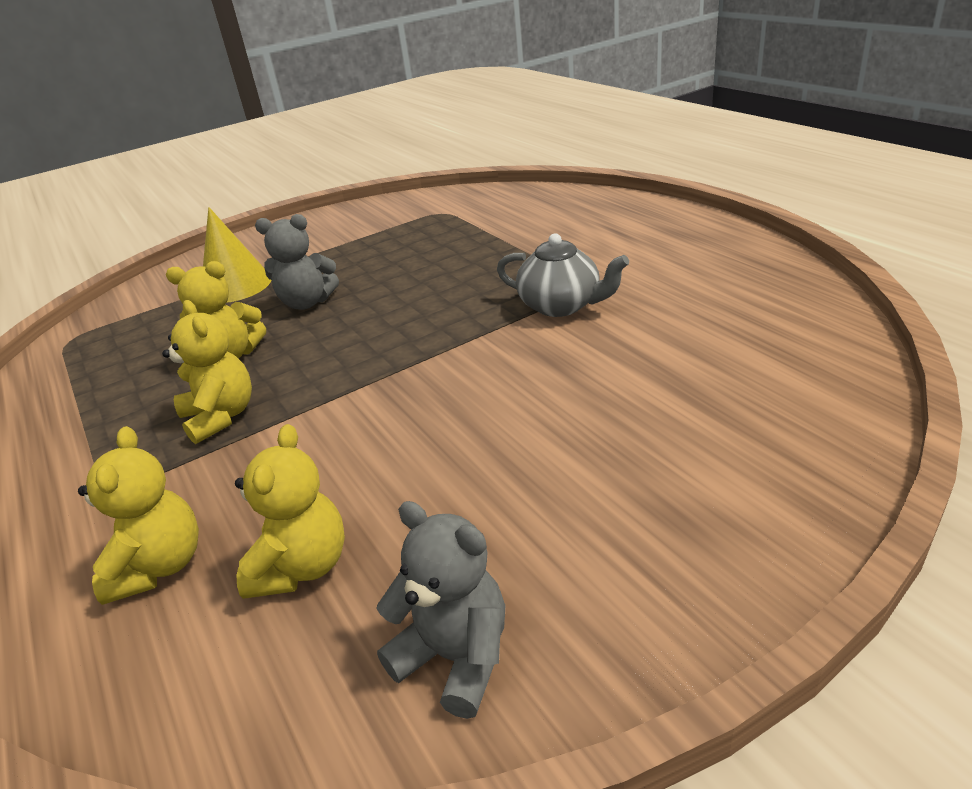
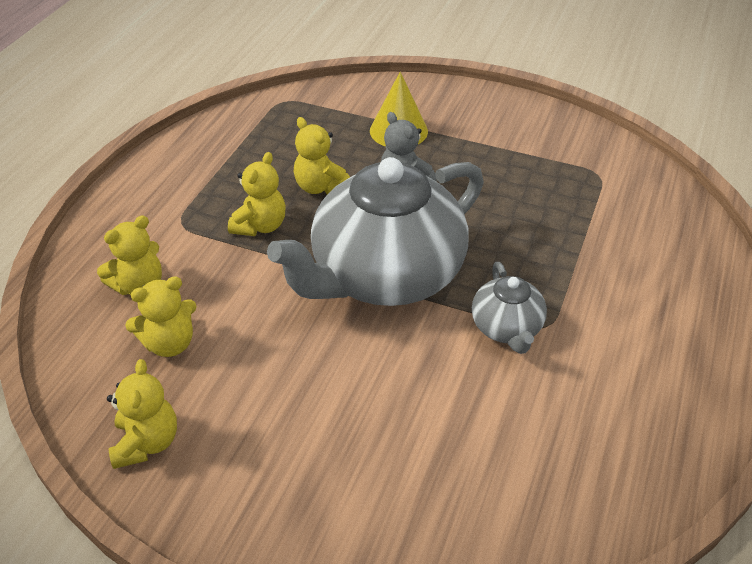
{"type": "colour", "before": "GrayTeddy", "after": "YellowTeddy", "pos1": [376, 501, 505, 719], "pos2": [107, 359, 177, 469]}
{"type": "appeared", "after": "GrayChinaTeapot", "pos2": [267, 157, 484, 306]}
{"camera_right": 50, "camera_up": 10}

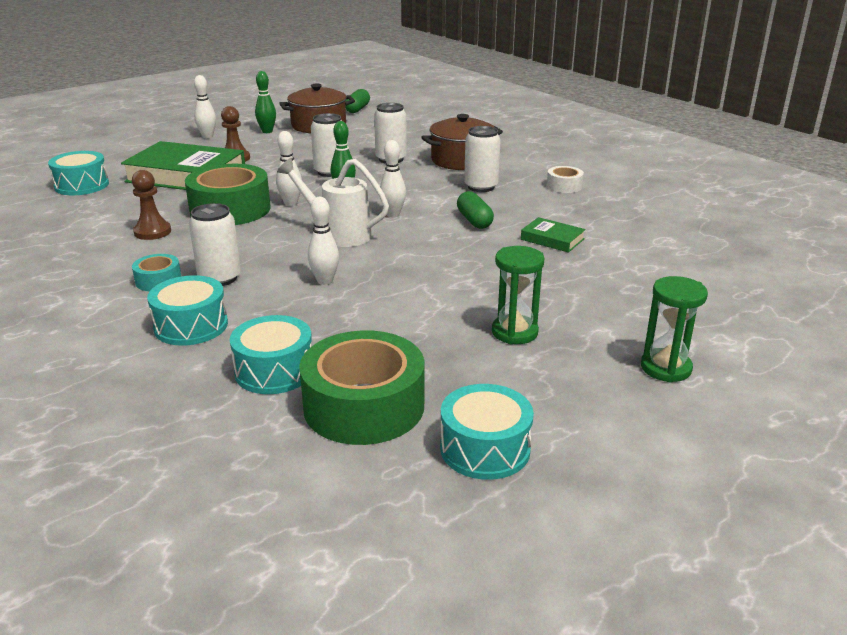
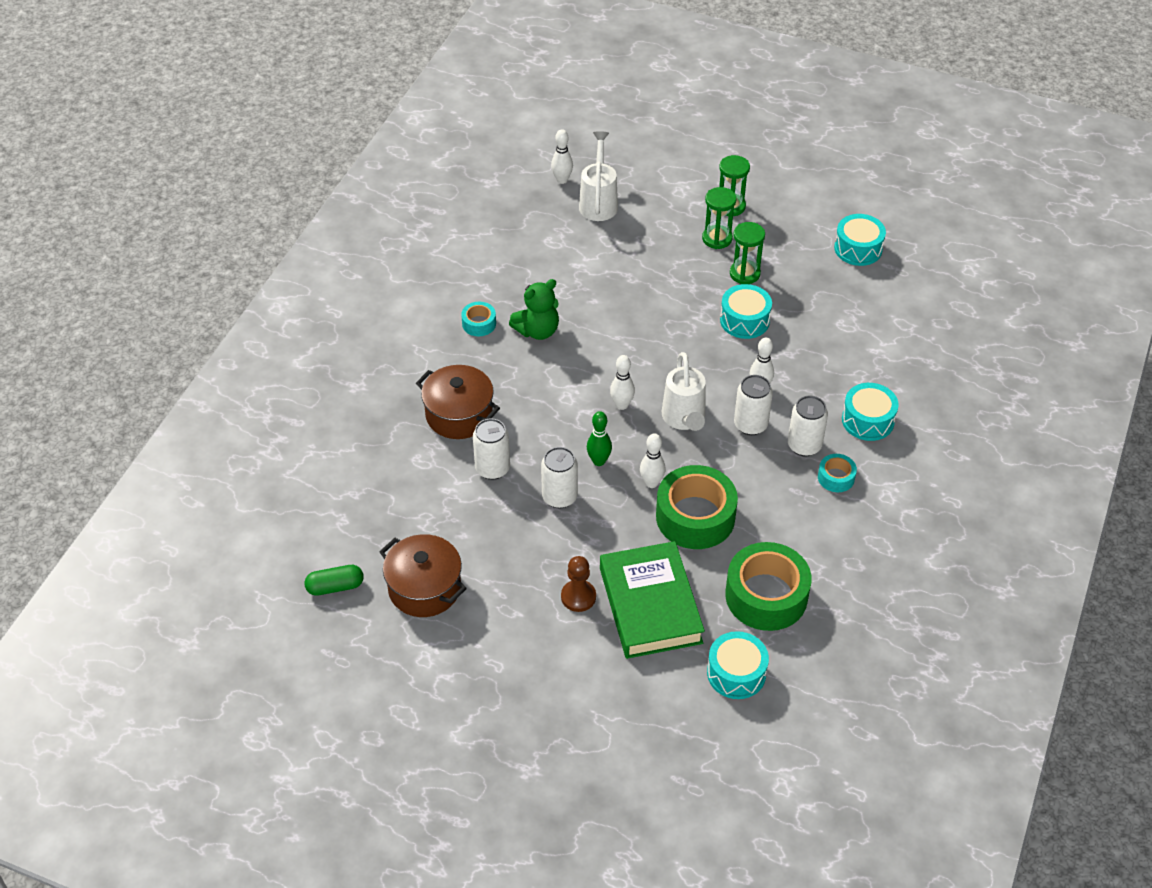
{"type": "colour", "before": "WhiteStickyTape", "after": "TurquoiseStickyTape", "pos1": [547, 166, 584, 193], "pos2": [461, 302, 496, 336]}
{"type": "appeared", "after": "GreenTeddy", "pos2": [509, 279, 559, 340]}
{"type": "relocated", "before": "WhiteTenpin", "pos1": [194, 75, 216, 138], "pos2": [551, 129, 573, 184]}
{"type": "appeared", "after": "WhiteWateringPot", "pos2": [579, 131, 618, 221]}
{"type": "appeared", "after": "GreenSandTimer", "pos2": [702, 187, 736, 249]}
{"type": "relocated", "before": "TurquoiseDrum", "pos1": [230, 315, 312, 394], "pos2": [720, 284, 772, 339]}
{"type": "relocated", "before": "GreenStickyTape", "pos1": [299, 330, 424, 445], "pos2": [725, 542, 812, 631]}
{"type": "relocated", "before": "WhiteCan", "pos1": [464, 126, 501, 192], "pos2": [734, 375, 773, 435]}
{"type": "missing", "before": "BrownGamePawn", "pos1": [132, 170, 171, 240]}
{"type": "missing", "before": "GreenTenpin", "pos1": [255, 71, 276, 133]}
{"type": "missing", "before": "GreenPill", "pos1": [457, 191, 494, 229]}
{"type": "missing", "before": "GreenBook", "pos1": [521, 217, 586, 253]}
{"camera_right": -120, "camera_up": 20}

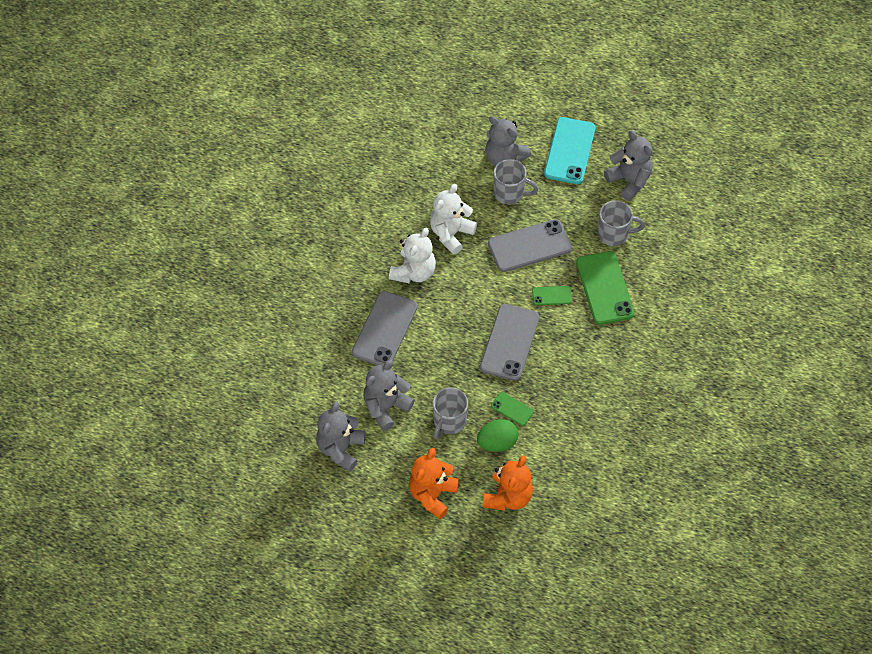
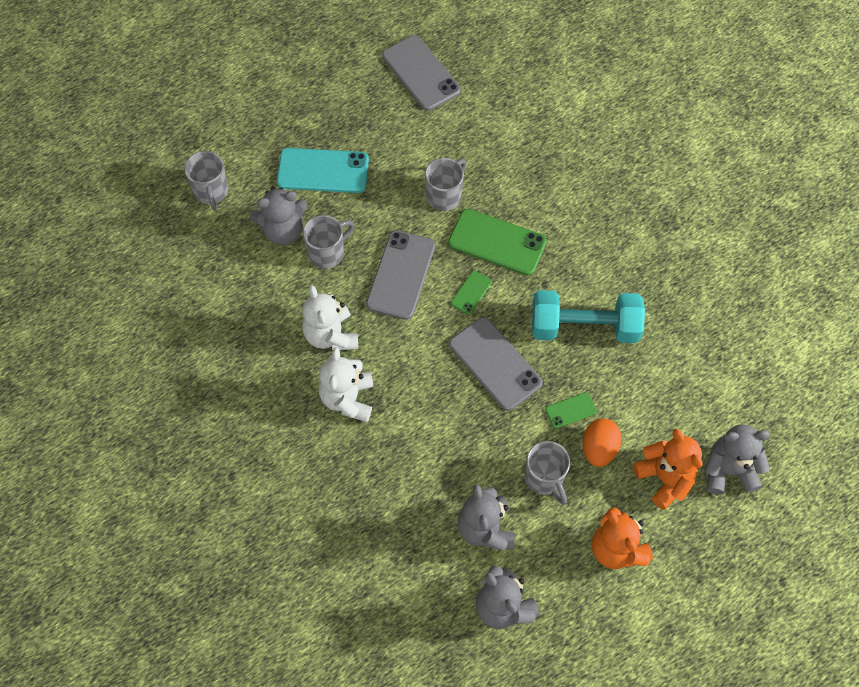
{"type": "appeared", "after": "GrayCoffeeMug", "pos2": [184, 151, 229, 210]}
{"type": "spun", "before": "TurquoisePhone", "pos1": [544, 117, 596, 184], "pos2": [277, 148, 369, 193], "turn": -45}
{"type": "spun", "before": "WhiteTeddy", "pos1": [389, 228, 436, 284], "pos2": [319, 348, 374, 422], "turn": -150}
{"type": "relocated", "before": "GrayPhone", "pos1": [352, 291, 417, 365], "pos2": [382, 35, 461, 111]}
{"type": "appeared", "after": "TurquoiseHandWeight", "pos2": [532, 290, 645, 343]}
{"type": "colour", "before": "GreenEggShape", "after": "BrightOrangeEggShape", "pos1": [477, 419, 518, 452], "pos2": [583, 418, 622, 467]}
{"type": "relocated", "before": "GrayTeddy", "pos1": [604, 130, 652, 201], "pos2": [704, 424, 770, 495]}
{"camera_right": -55, "camera_up": 5}

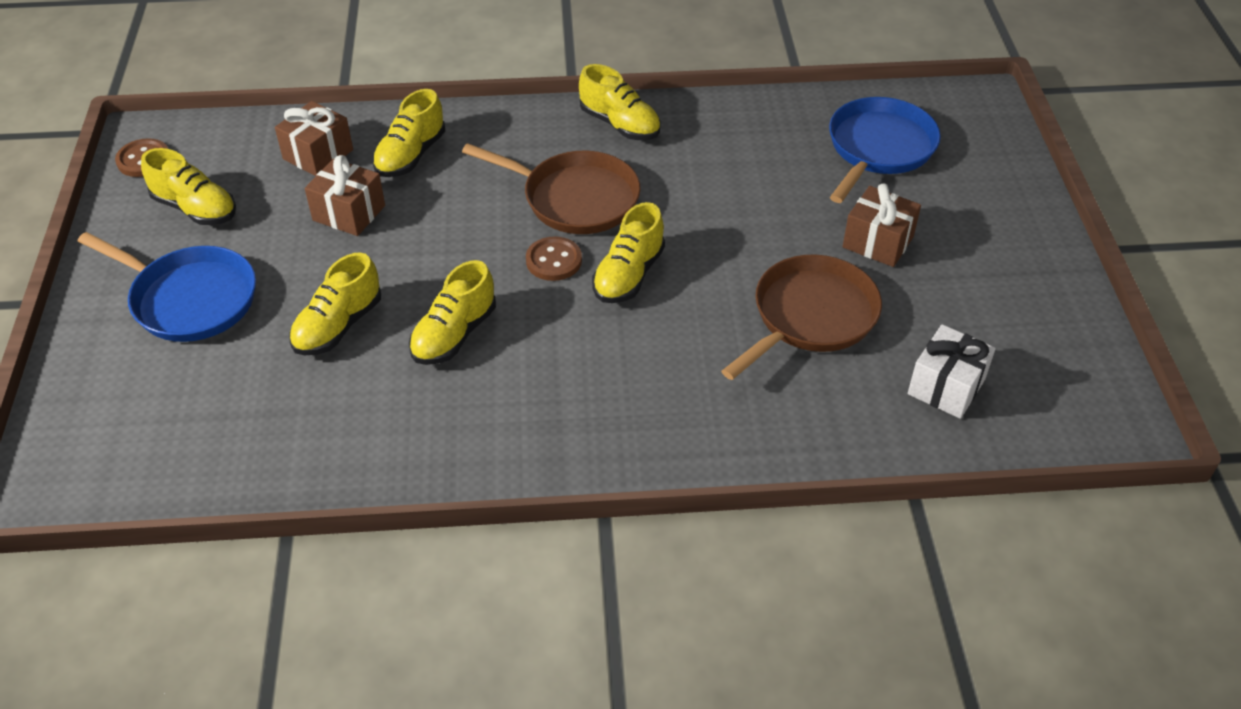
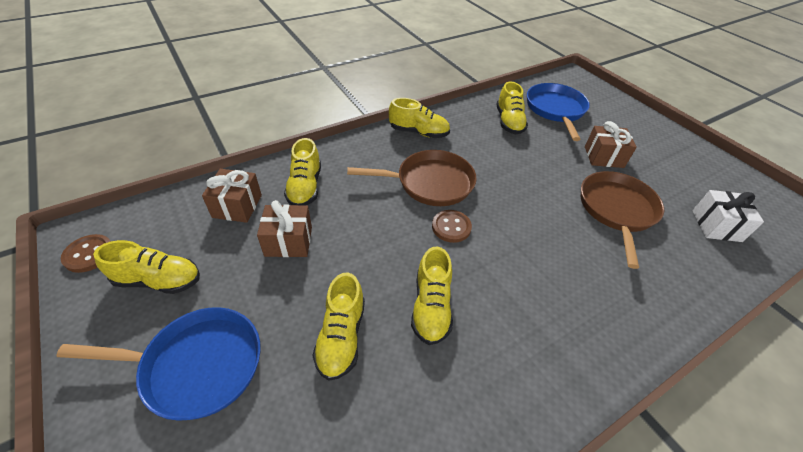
{"type": "relocated", "before": "YellowSneaker", "pos1": [592, 202, 665, 303], "pos2": [496, 81, 528, 134]}
{"camera_right": -30, "camera_up": 0}

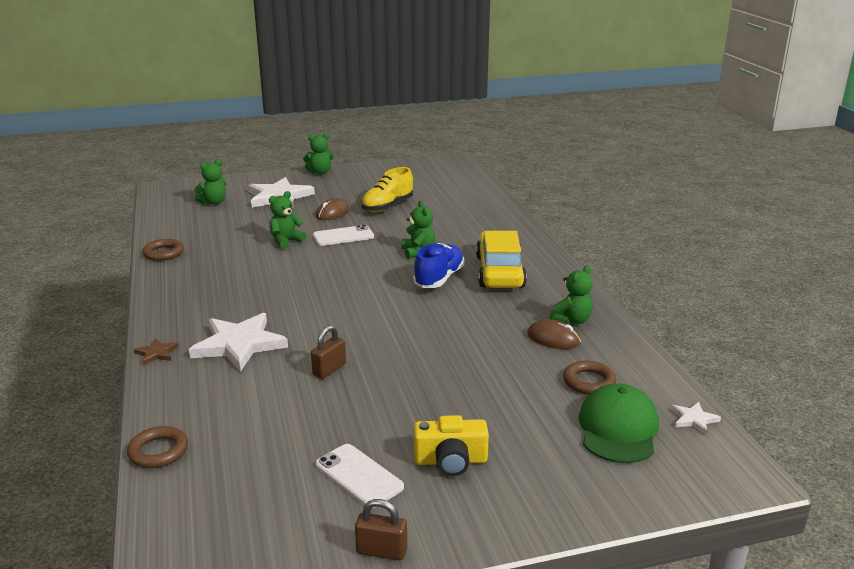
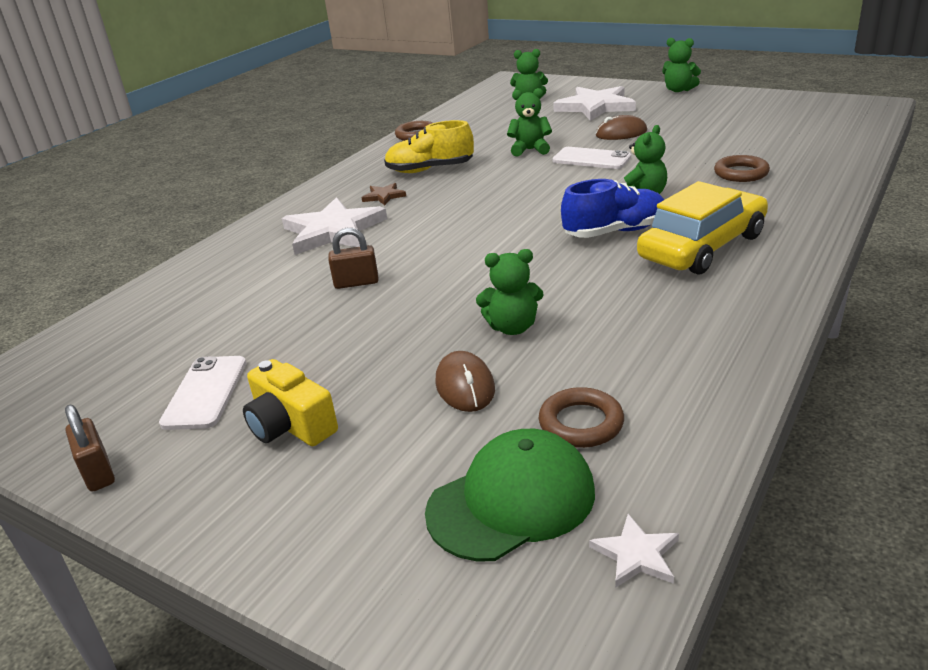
{"type": "relocated", "before": "BrownStar", "pos1": [134, 338, 179, 365], "pos2": [362, 183, 406, 205]}
{"type": "relocated", "before": "YellowSneaker", "pos1": [361, 167, 413, 212], "pos2": [384, 120, 474, 173]}
{"type": "relocated", "before": "BrownComputerMouse", "pos1": [527, 319, 581, 349], "pos2": [435, 351, 495, 412]}
{"type": "relocated", "before": "GreenTeddy", "pos1": [549, 265, 593, 324], "pos2": [476, 249, 544, 335]}
{"type": "relocated", "before": "BrownRing", "pos1": [127, 426, 188, 468], "pos2": [714, 155, 770, 182]}
{"camera_right": 50, "camera_up": 5}

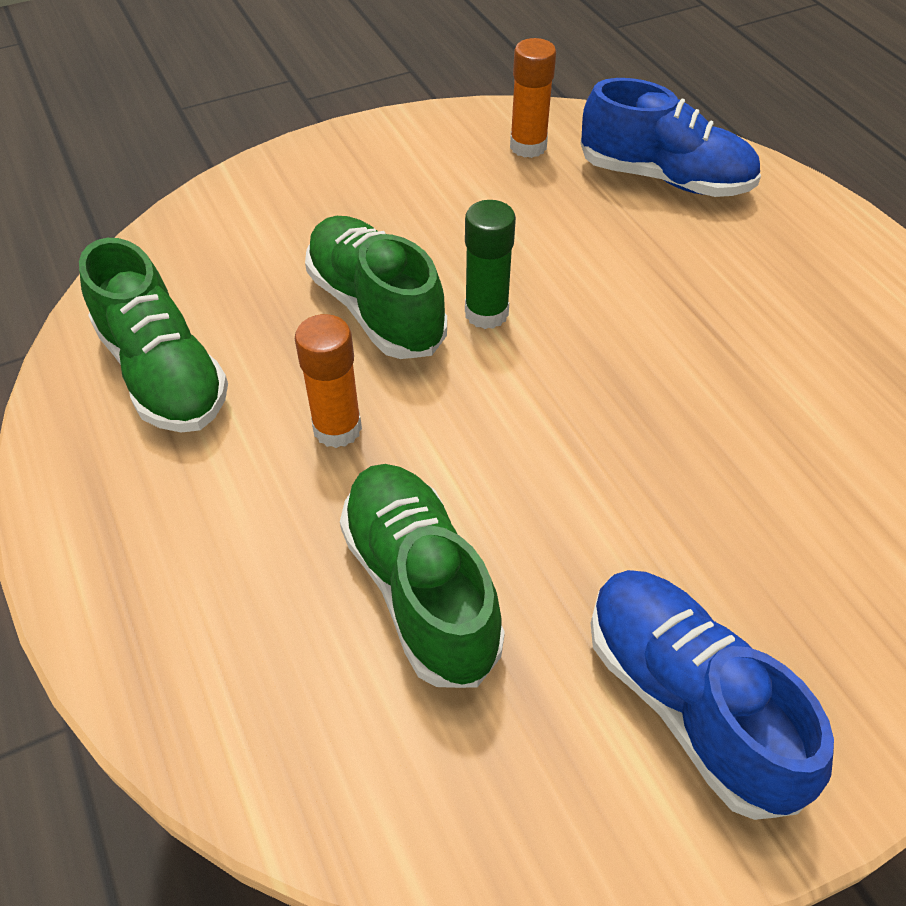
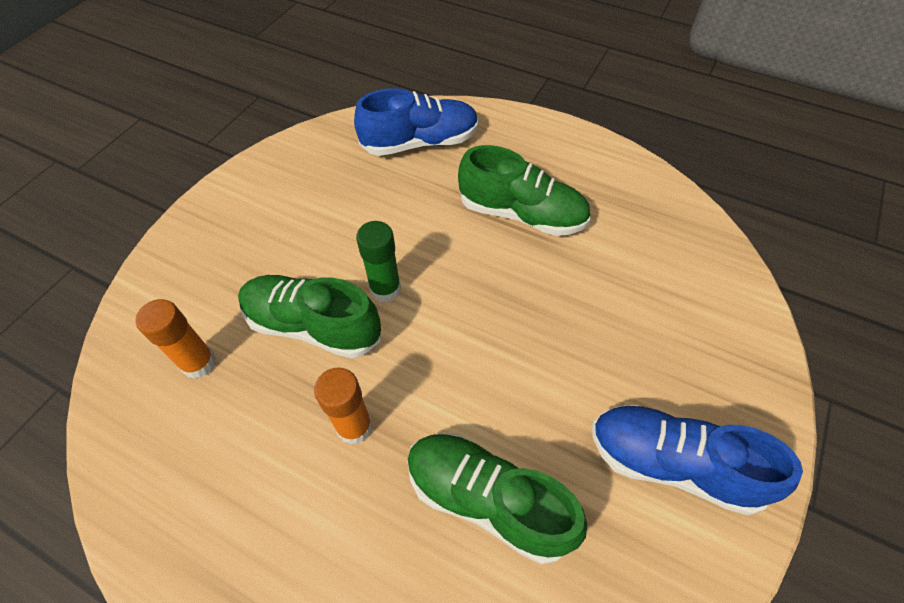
{"type": "relocated", "before": "BrightOrangeStickOfGlue", "pos1": [510, 38, 556, 158], "pos2": [135, 299, 216, 379]}
{"type": "relocated", "before": "GreenSneaker", "pos1": [79, 238, 228, 433], "pos2": [458, 145, 591, 236]}
{"camera_right": -35, "camera_up": 5}

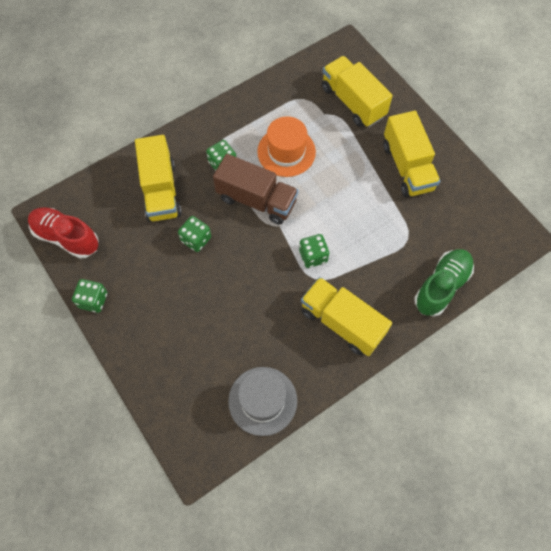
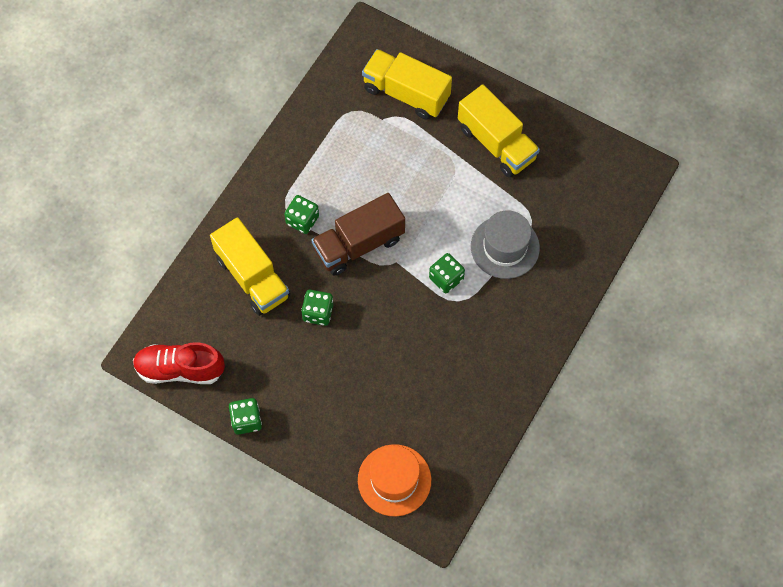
{"type": "spun", "before": "BrownLorry", "pos1": [213, 154, 298, 225], "pos2": [312, 193, 405, 276], "turn": 150}
{"type": "relocated", "before": "BrightOrangeHat", "pos1": [257, 116, 316, 177], "pos2": [358, 444, 431, 517]}
{"type": "relocated", "before": "GrayHat", "pos1": [228, 367, 297, 436], "pos2": [471, 210, 540, 279]}
{"type": "missing", "before": "YellowLorry", "pos1": [301, 277, 392, 356]}
{"type": "missing", "before": "GreenSneaker", "pos1": [414, 249, 474, 317]}
{"camera_right": -25, "camera_up": 0}

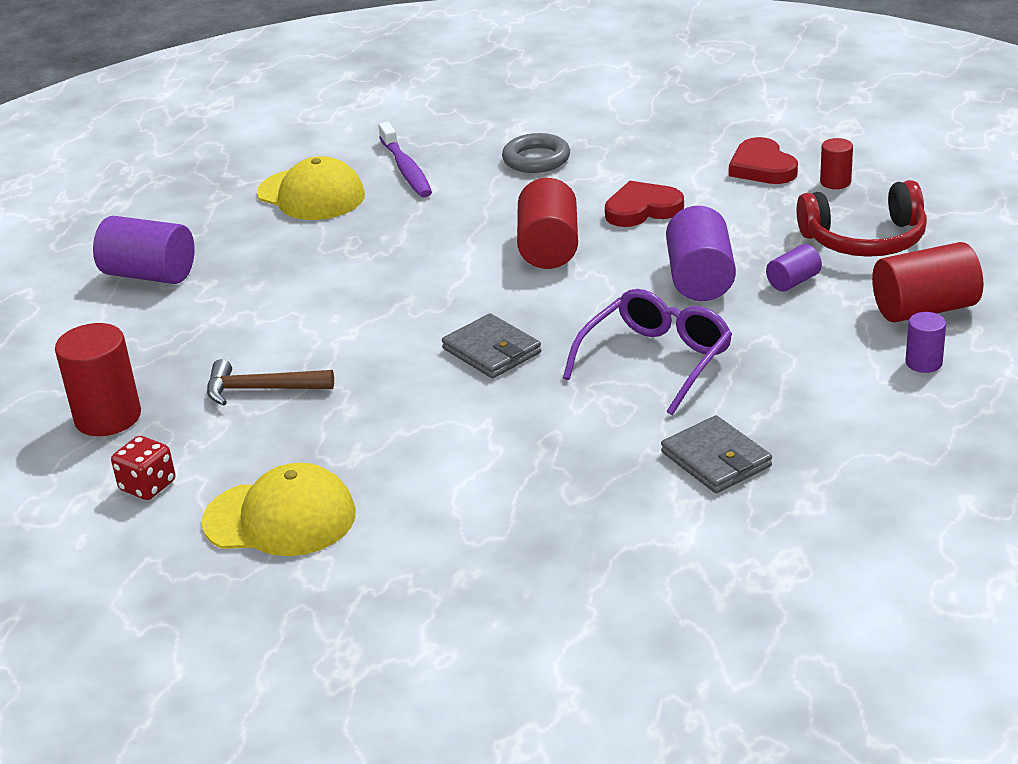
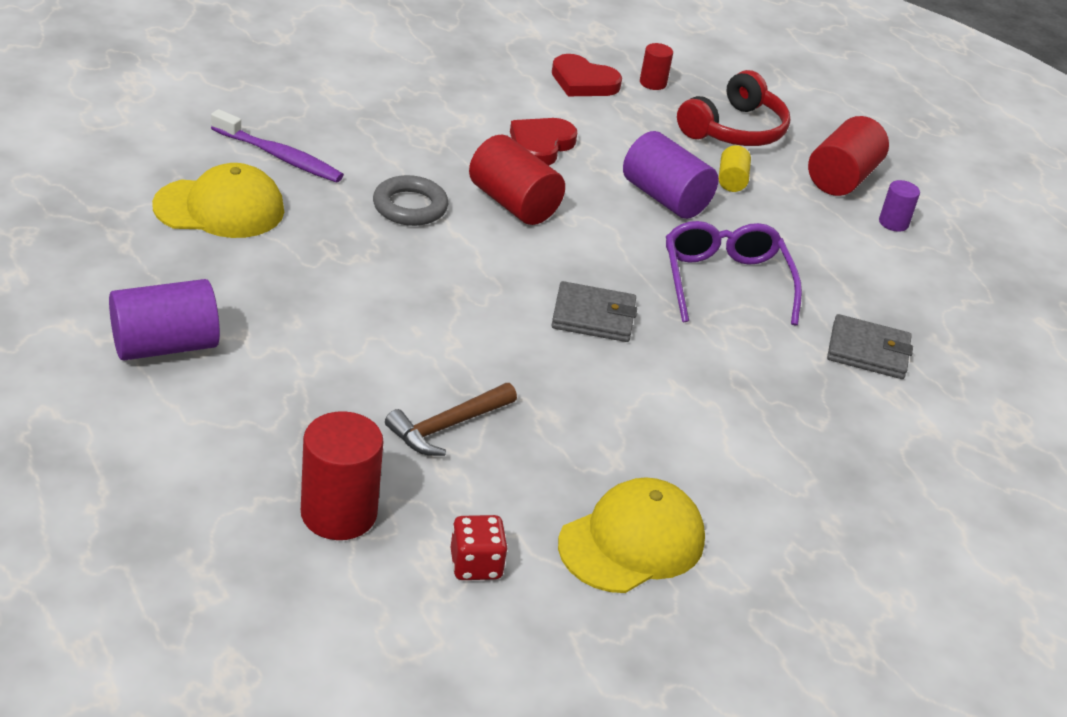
{"type": "relocated", "before": "GrayRing", "pos1": [502, 133, 570, 173], "pos2": [373, 175, 448, 226]}
{"type": "colour", "before": "VioletSolidCylinder", "after": "YellowSolidCylinder", "pos1": [766, 244, 822, 292], "pos2": [719, 145, 751, 192]}
{"camera_right": -50, "camera_up": 5}

